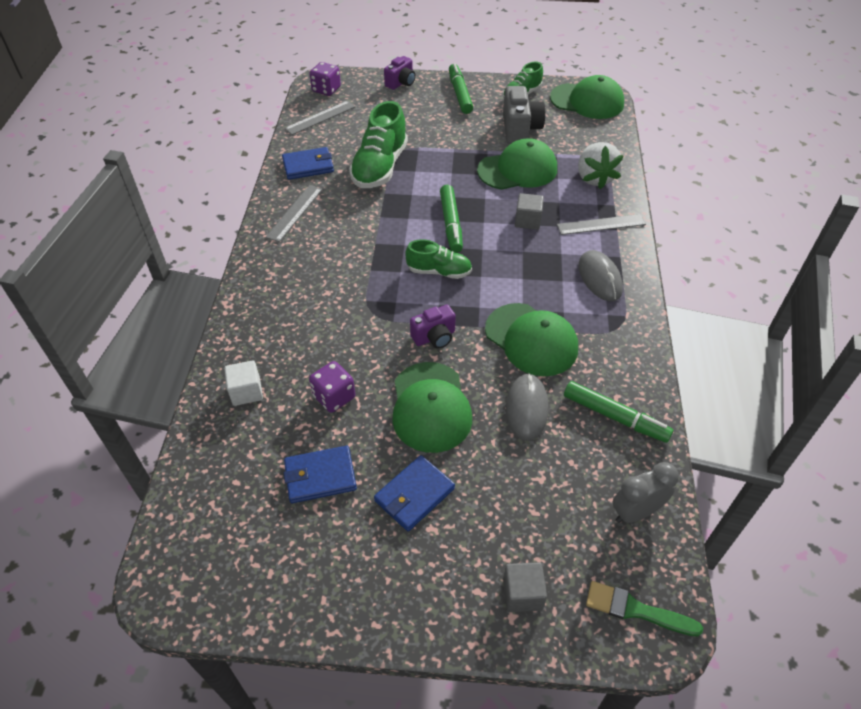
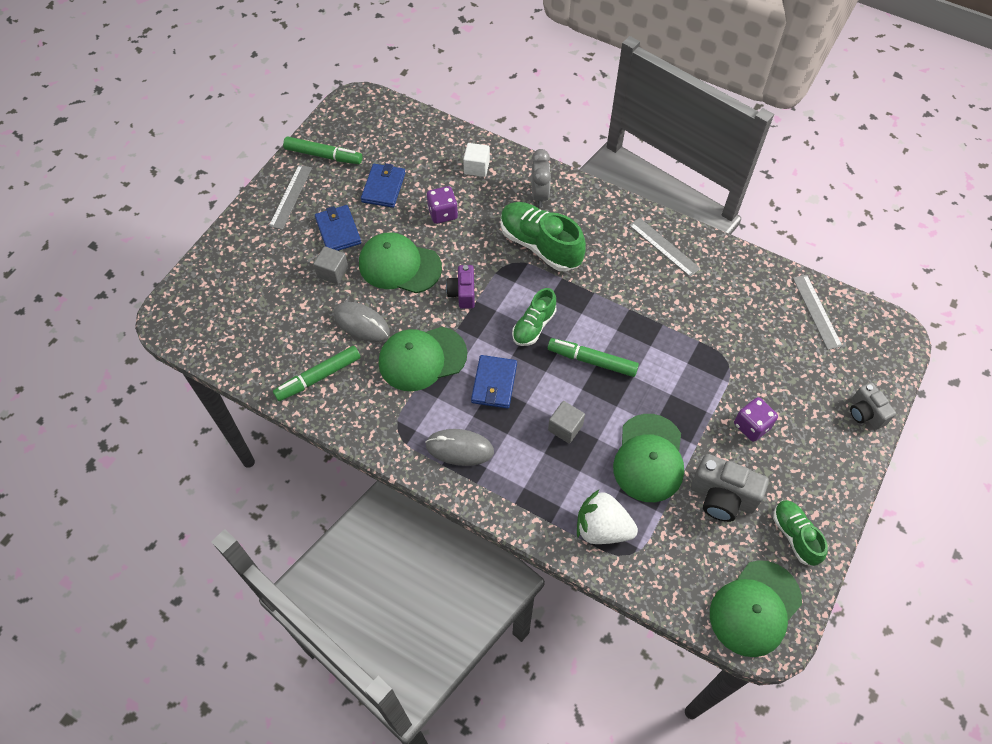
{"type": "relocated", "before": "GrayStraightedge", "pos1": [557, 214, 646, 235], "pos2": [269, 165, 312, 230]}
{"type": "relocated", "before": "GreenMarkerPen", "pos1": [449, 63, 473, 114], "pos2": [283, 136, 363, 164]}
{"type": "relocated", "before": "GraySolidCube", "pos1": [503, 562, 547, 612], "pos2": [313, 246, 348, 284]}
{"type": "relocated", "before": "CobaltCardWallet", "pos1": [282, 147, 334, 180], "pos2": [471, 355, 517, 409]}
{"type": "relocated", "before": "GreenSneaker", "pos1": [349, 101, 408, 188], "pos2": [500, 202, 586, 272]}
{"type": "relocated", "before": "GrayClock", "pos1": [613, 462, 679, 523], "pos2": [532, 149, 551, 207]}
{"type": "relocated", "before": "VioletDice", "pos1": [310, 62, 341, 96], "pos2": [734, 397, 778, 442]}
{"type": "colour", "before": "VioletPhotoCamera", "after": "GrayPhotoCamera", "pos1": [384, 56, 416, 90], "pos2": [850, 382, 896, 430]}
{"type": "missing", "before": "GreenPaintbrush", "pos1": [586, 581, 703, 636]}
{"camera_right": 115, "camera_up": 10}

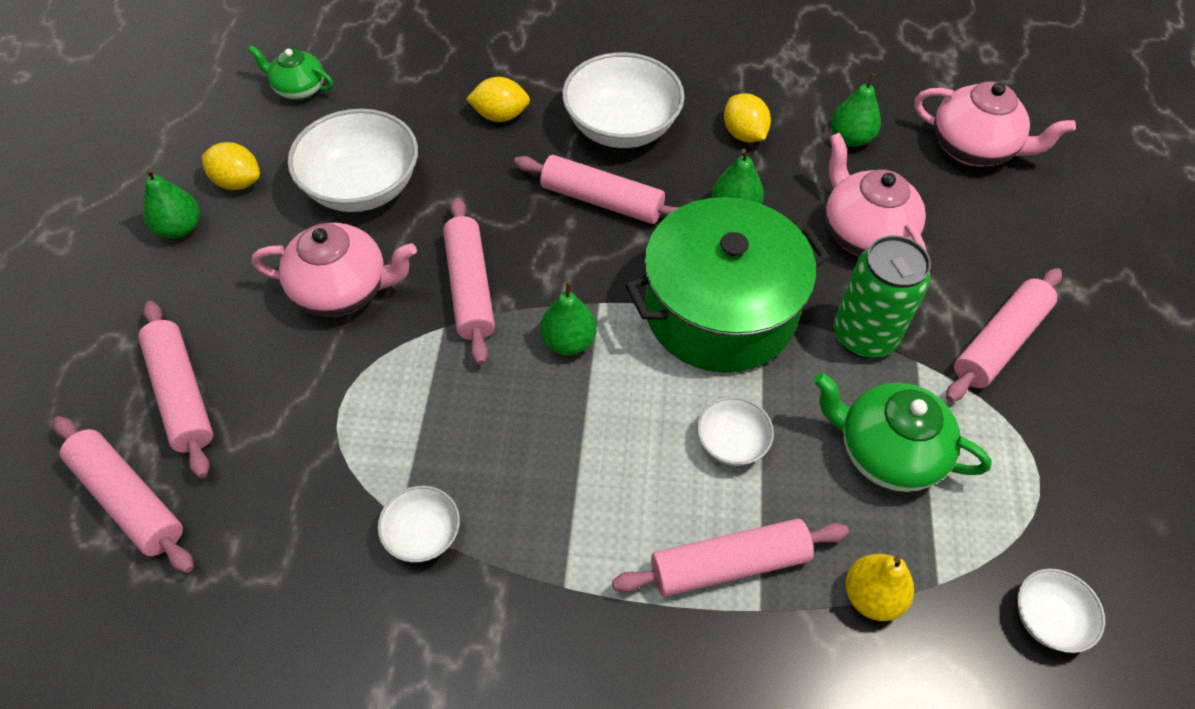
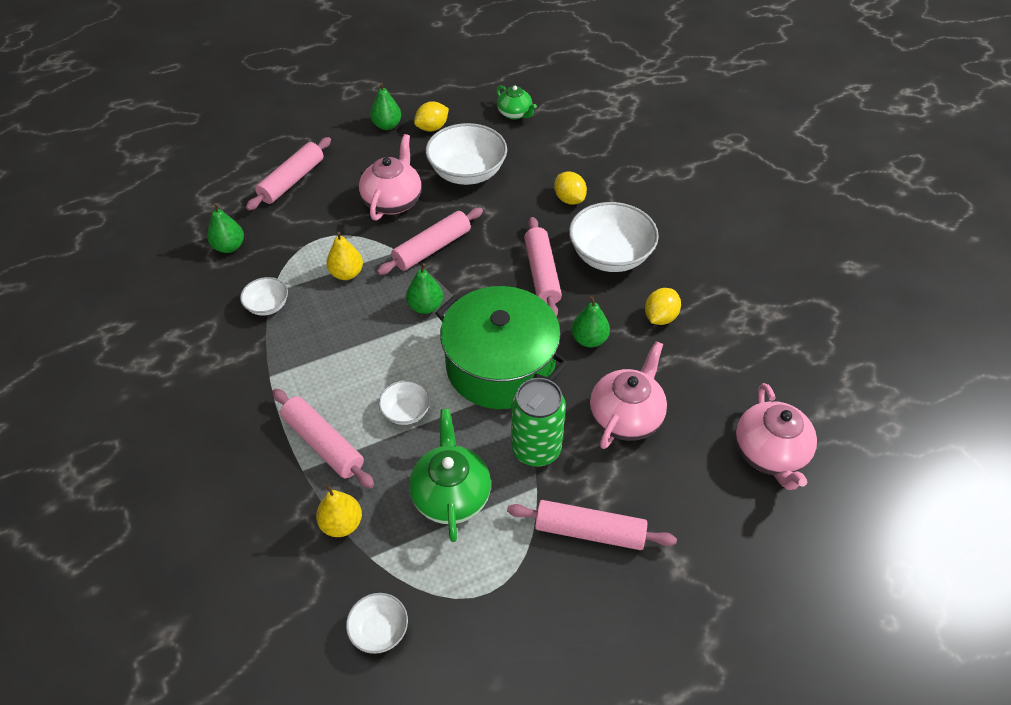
{"type": "relocated", "before": "GreenPearFruit", "pos1": [831, 73, 881, 147], "pos2": [207, 203, 244, 253]}
{"type": "appeared", "after": "YellowPearFruit", "pos2": [326, 232, 363, 280]}
{"type": "spun", "before": "RosePinkChinaTeapot", "pos1": [252, 223, 417, 317], "pos2": [359, 134, 421, 221], "turn": -135}
{"type": "spun", "before": "YellowToyLemon", "pos1": [202, 142, 260, 190], "pos2": [414, 101, 449, 131], "turn": 60}
{"type": "spun", "before": "GreenChinaTeapot", "pos1": [248, 45, 333, 100], "pos2": [496, 86, 537, 120], "turn": 150}
{"type": "missing", "before": "RosePinkDoughRoller", "pos1": [53, 416, 194, 573]}
{"camera_right": 60, "camera_up": -5}

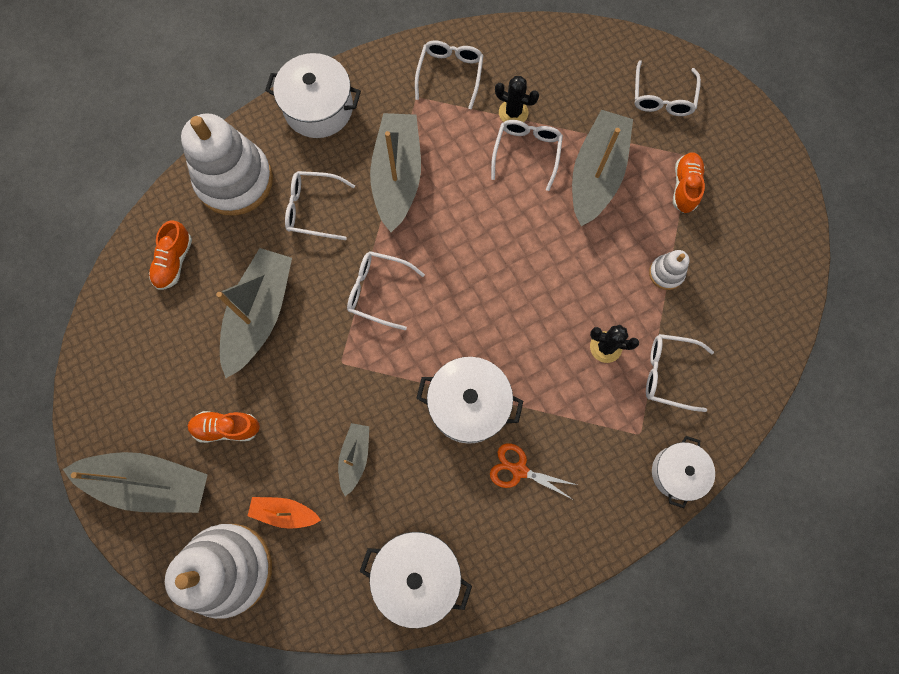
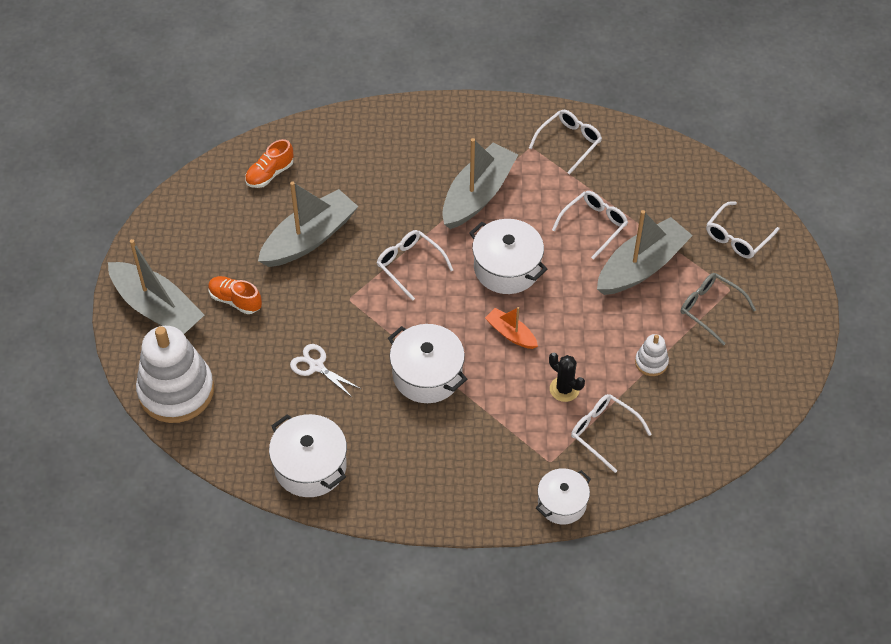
{"type": "exchanged", "before": "GrayBoat", "after": "WhiteShears", "pos1": [338, 423, 369, 496], "pos2": [290, 344, 361, 398]}
{"type": "relocated", "before": "WhitePot", "pos1": [265, 53, 361, 138], "pos2": [469, 219, 547, 294]}
{"type": "relocated", "before": "BrightOrangeBoat", "pos1": [248, 497, 321, 529], "pos2": [485, 307, 538, 349]}
{"type": "exchanged", "before": "BrightOrangeSneaker", "after": "GrayEyeglasses", "pos1": [673, 152, 705, 213], "pos2": [681, 273, 756, 346]}
{"type": "missing", "before": "WhiteRingStacker", "pos1": [181, 113, 273, 216]}
{"type": "missing", "before": "WhiteEyeglasses", "pos1": [285, 171, 355, 240]}
{"type": "missing", "before": "BrightOrangeShears", "pos1": [490, 443, 577, 499]}
{"type": "missing", "before": "JetBlackPricklyPlant", "pos1": [495, 76, 539, 122]}
{"camera_right": 30, "camera_up": -20}

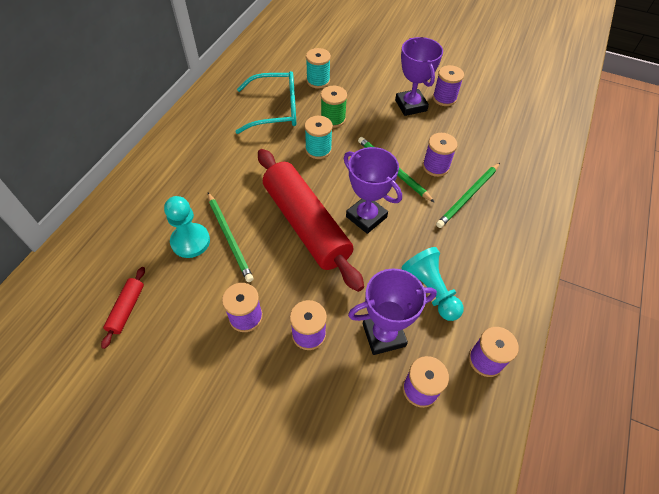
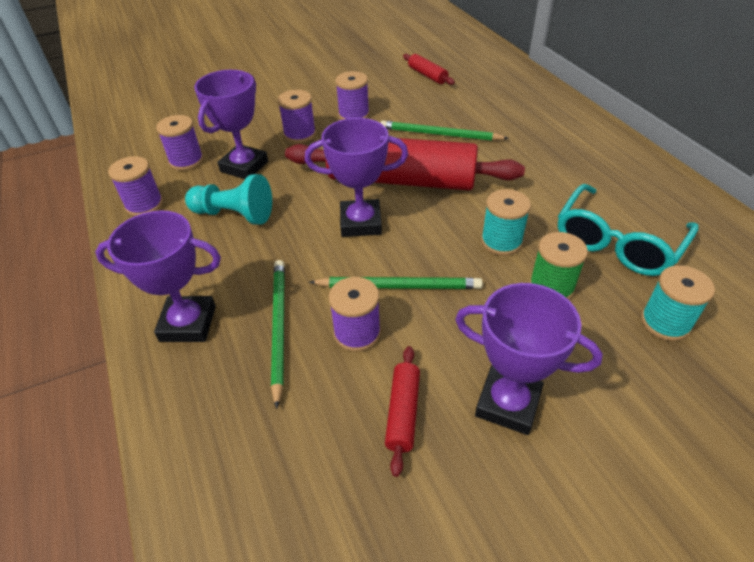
{"type": "appeared", "after": "VioletTrophy", "pos2": [95, 210, 221, 342]}
{"type": "appeared", "after": "CrimsonDoughRoller", "pos2": [385, 346, 420, 477]}
{"type": "missing", "before": "TurquoiseGamePawn", "pos1": [164, 196, 210, 258]}
{"type": "missing", "before": "VioletReelOfThread", "pos1": [433, 65, 464, 106]}
{"camera_right": 135, "camera_up": -10}

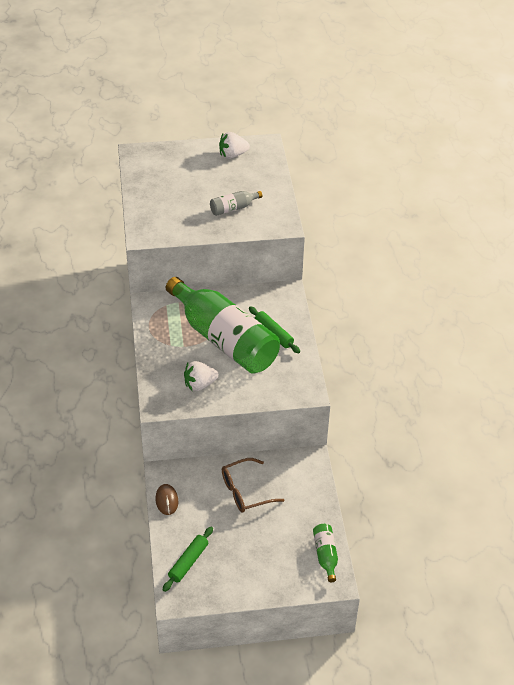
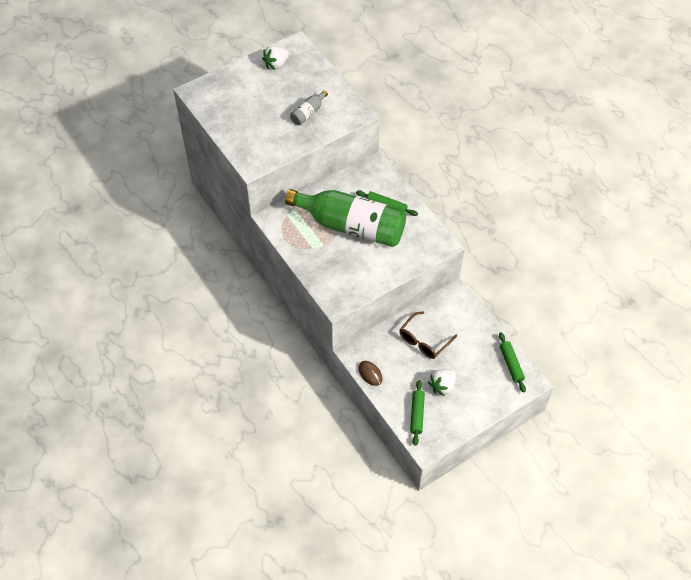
{"type": "relocated", "before": "WhiteBerry", "pos1": [184, 361, 219, 391], "pos2": [428, 369, 456, 396]}
{"type": "exchanged", "before": "GreenFlask", "after": "GreenDoughRoller", "pos1": [313, 524, 338, 582], "pos2": [499, 332, 526, 393]}
{"camera_right": -25, "camera_up": 10}

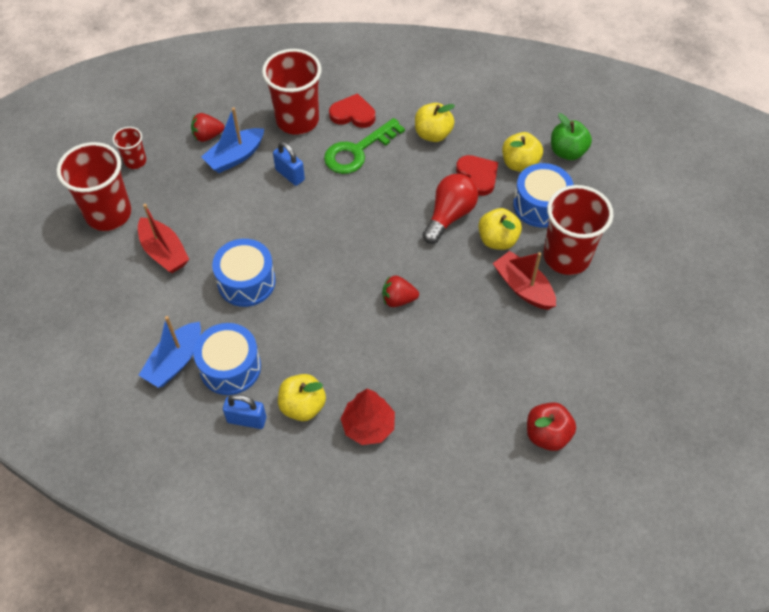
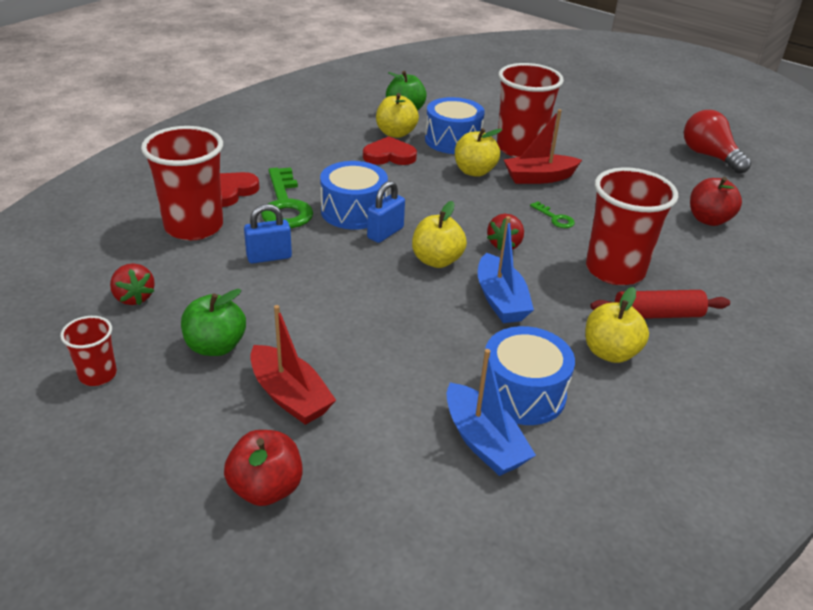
{"type": "spun", "before": "CrimsonBerry", "pos1": [191, 113, 225, 142], "pos2": [110, 263, 155, 305], "turn": -45}
{"type": "appeared", "after": "GreenApple", "pos2": [181, 289, 246, 356]}
{"type": "appeared", "after": "CrimsonApple", "pos2": [224, 430, 303, 506]}
{"type": "spun", "before": "CrimsonBoat", "pos1": [138, 204, 189, 273], "pos2": [250, 305, 336, 425], "turn": 60}
{"type": "relocated", "before": "CobaltDrum", "pos1": [212, 239, 276, 307], "pos2": [320, 161, 388, 229]}
{"type": "relocated", "before": "CobaltLock", "pos1": [223, 394, 266, 429], "pos2": [367, 181, 405, 243]}
{"type": "relocated", "before": "YellowApple", "pos1": [415, 103, 455, 142], "pos2": [412, 201, 467, 268]}
{"type": "relocated", "before": "CobaltBoat", "pos1": [201, 107, 264, 173], "pos2": [478, 216, 534, 323]}
{"type": "appeared", "after": "GreenLatchkey", "pos2": [530, 201, 575, 228]}
{"type": "relocated", "before": "CrimsonBeaker", "pos1": [57, 142, 131, 231], "pos2": [586, 167, 678, 285]}
{"type": "exchanged", "before": "CrimsonToyTree", "after": "CrimsonDoughRoller", "pos1": [341, 389, 395, 445], "pos2": [591, 290, 730, 319]}
{"type": "relocated", "before": "CrimsonBulb", "pos1": [422, 174, 478, 244], "pos2": [684, 110, 751, 174]}
{"camera_right": -65, "camera_up": -20}

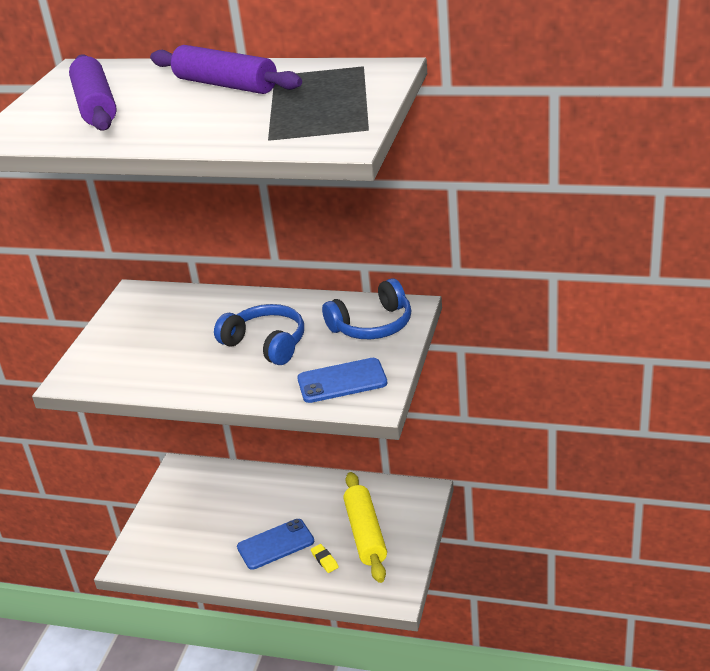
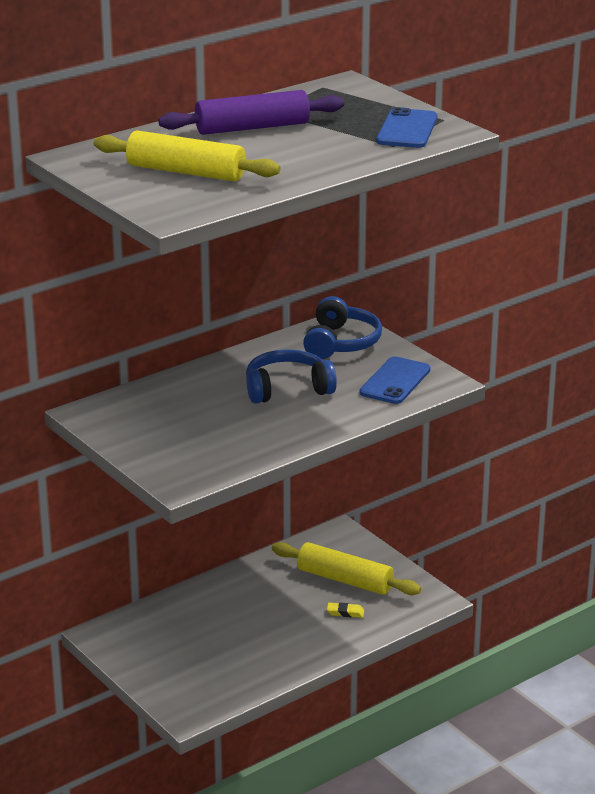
{"type": "colour", "before": "VioletDoughRoller", "after": "YellowDoughRoller", "pos1": [69, 54, 117, 131], "pos2": [94, 130, 281, 181]}
{"type": "relocated", "before": "CobaltPhone", "pos1": [237, 519, 314, 570], "pos2": [376, 107, 437, 148]}
{"camera_right": -55, "camera_up": -5}

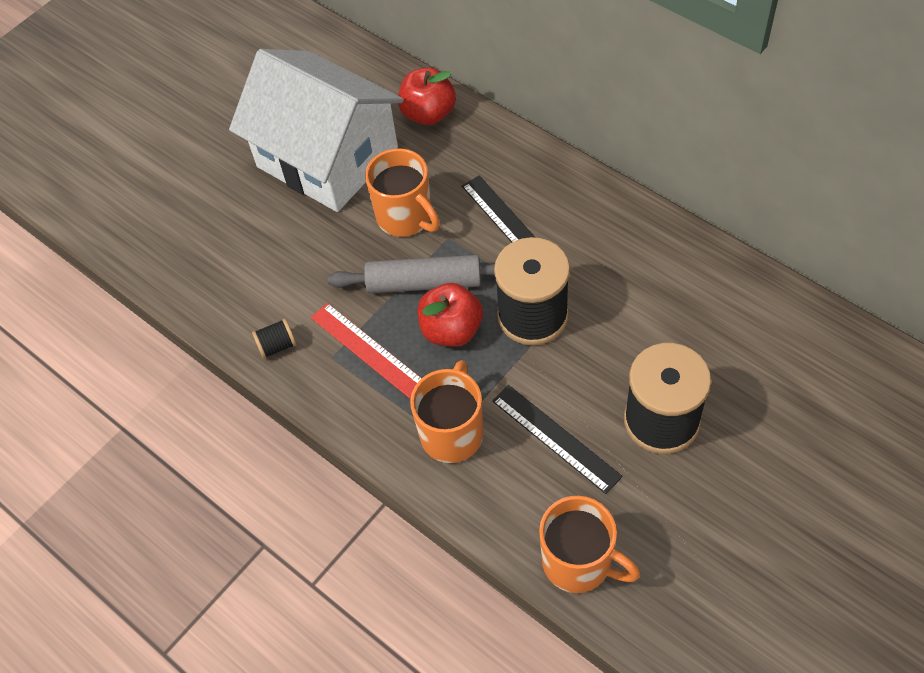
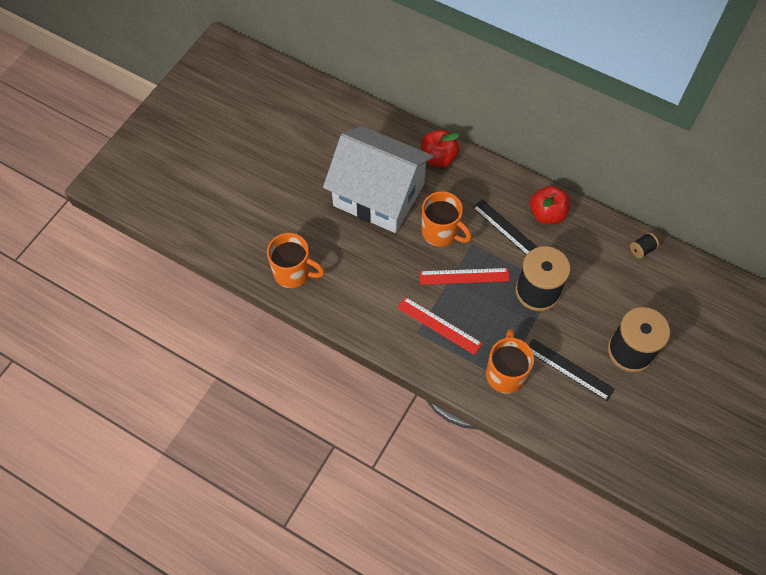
{"type": "relocated", "before": "BrightOrangeCoffeeMug", "pos1": [539, 496, 640, 593], "pos2": [267, 233, 325, 288]}
{"type": "exchanged", "before": "GrayDoughRoller", "after": "CrimsonStraightedge", "pos1": [328, 255, 495, 293], "pos2": [419, 268, 510, 285]}
{"type": "relocated", "before": "CrimsonApple", "pos1": [418, 283, 483, 347], "pos2": [530, 186, 570, 224]}
{"type": "relocated", "before": "JetBlackReelOfThread", "pos1": [252, 319, 296, 359], "pos2": [630, 232, 659, 259]}
{"camera_right": -15, "camera_up": 5}

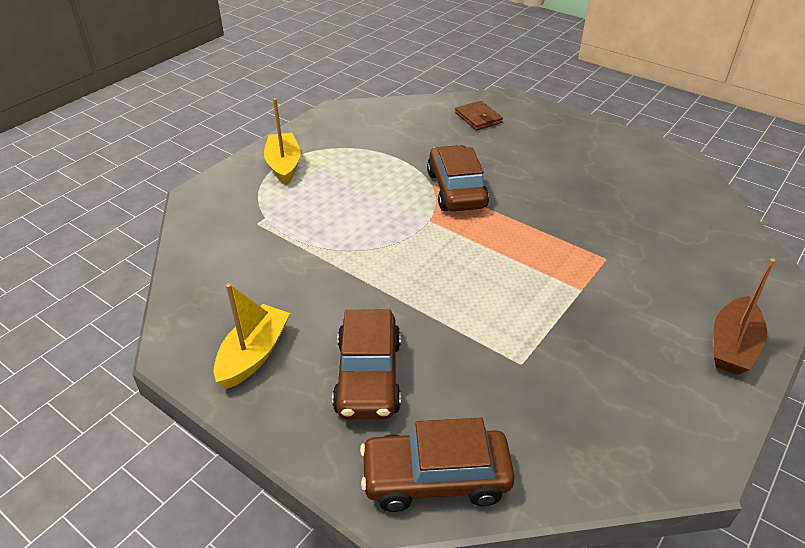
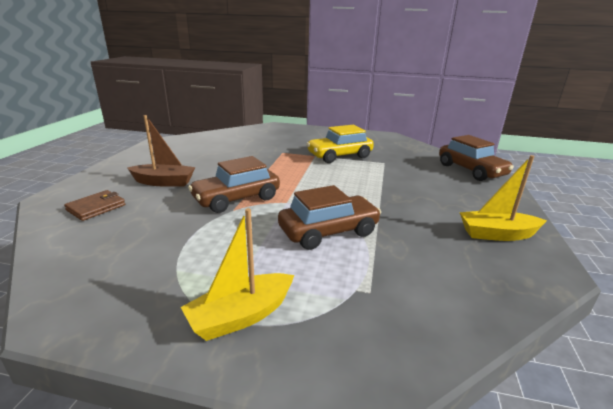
{"type": "relocated", "before": "BrownBoat", "pos1": [713, 258, 775, 375], "pos2": [127, 115, 195, 187]}
{"type": "relocated", "before": "BrownCar", "pos1": [332, 310, 401, 419], "pos2": [278, 185, 381, 250]}
{"type": "appeared", "after": "YellowCar", "pos2": [307, 125, 374, 163]}
{"camera_right": -115, "camera_up": -15}

